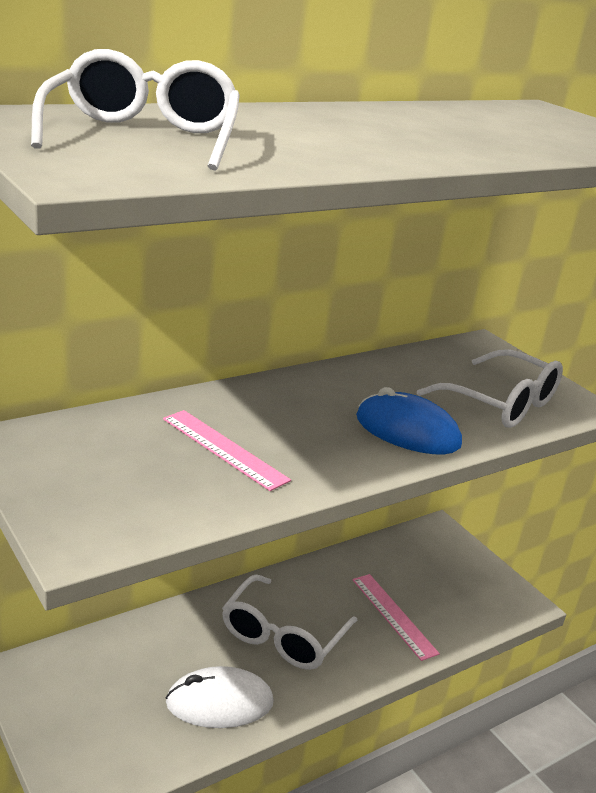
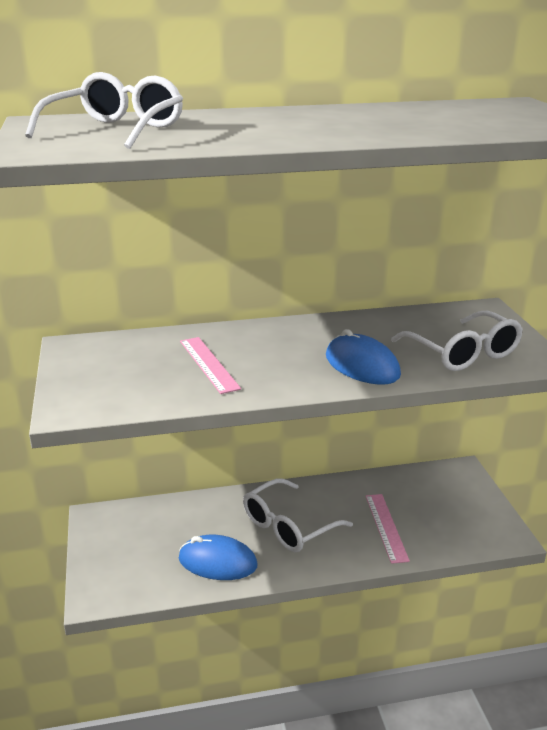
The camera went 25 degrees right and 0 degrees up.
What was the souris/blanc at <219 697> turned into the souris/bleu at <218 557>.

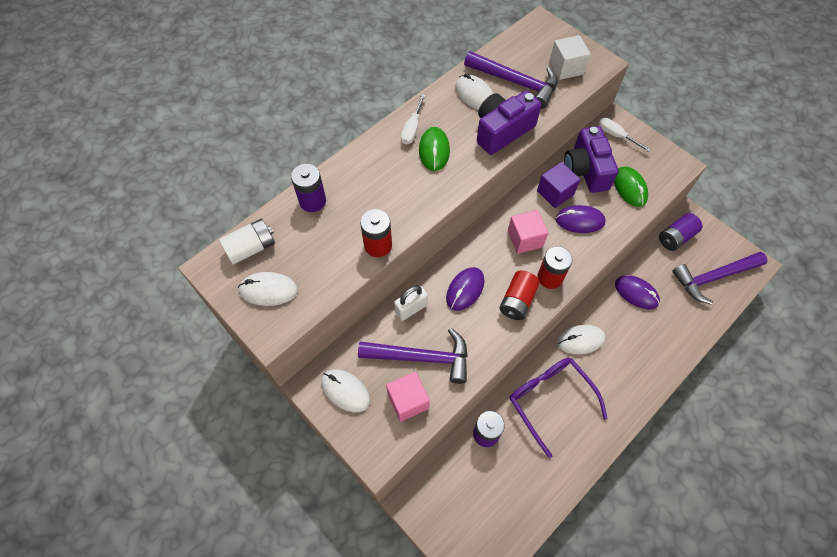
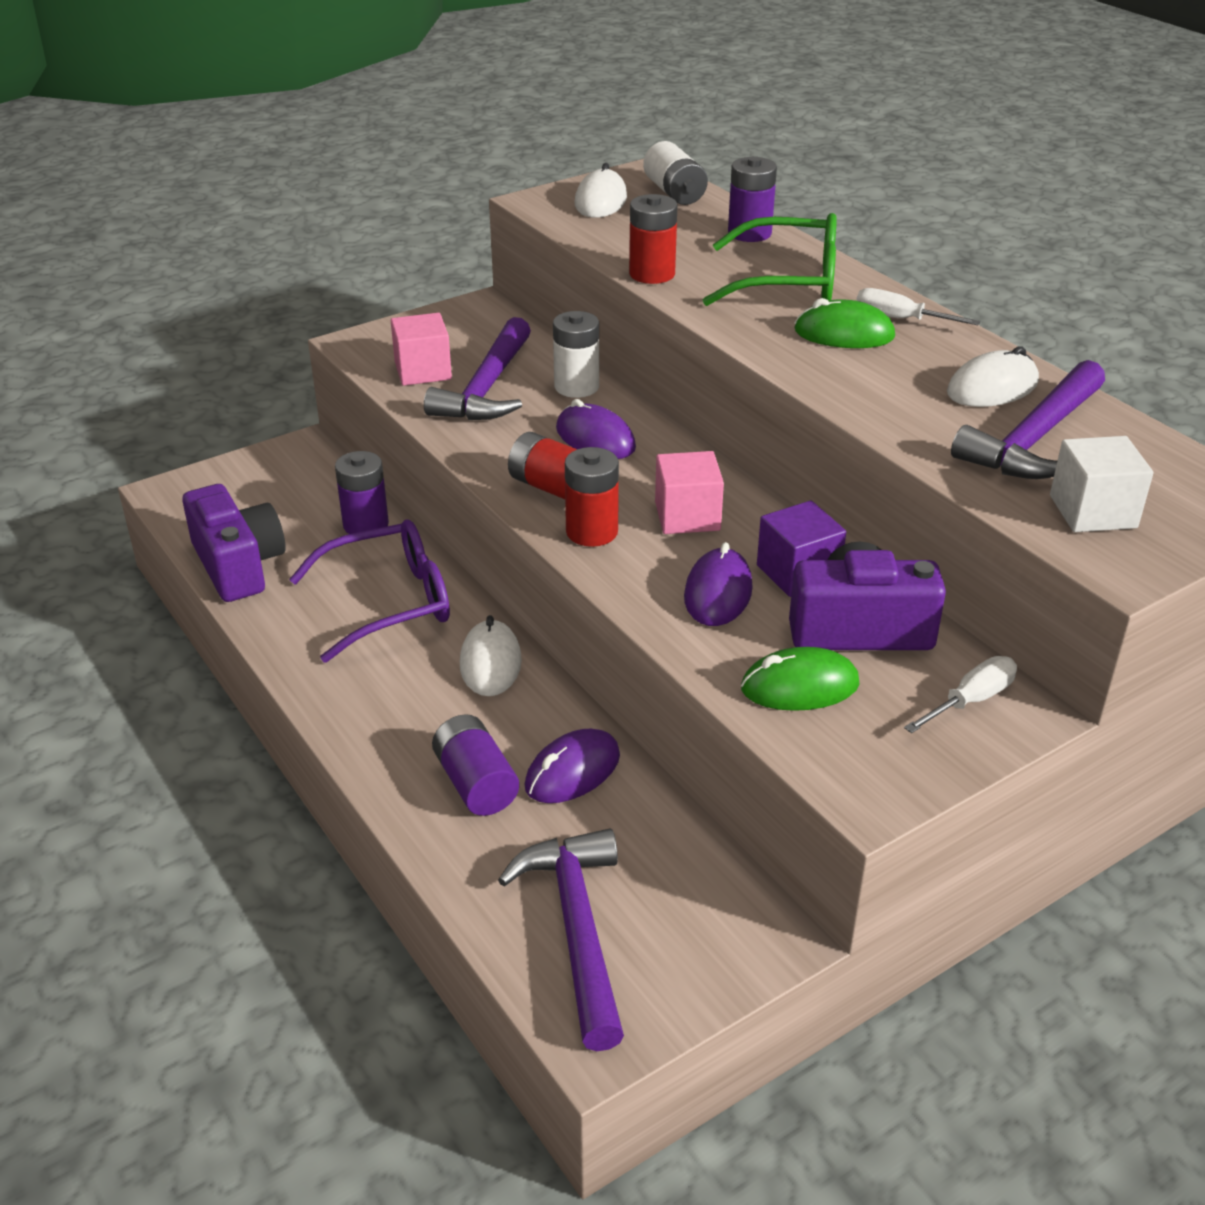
The camera went 100 degrees right and 25 degrees down.
The appareil photo/violet ended up elsewhere, having gone from <509 122> to <234 543>.
The pile/violet ended up elsewhere, having gone from <680 232> to <475 765>.
Where the cadenas/blanc stood at <411 303>, the pile/blanc came to stand at <576 354>.
The second view gained the lunettes/vert at <770 259>.
The second view lost the souris/blanc at <345 390>.

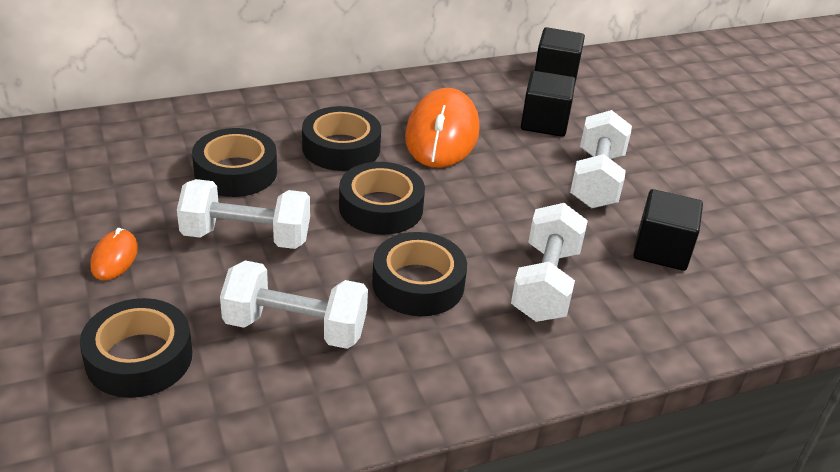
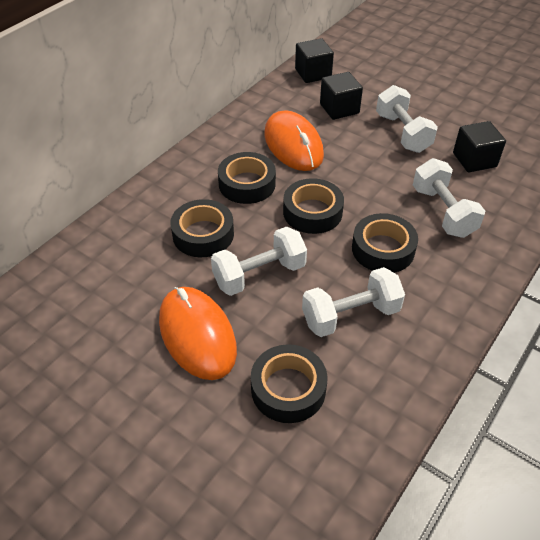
The camera went 30 degrees left and 10 degrees up.
The size of the souris/orange at <114 254> changed by a factor of 2.16.

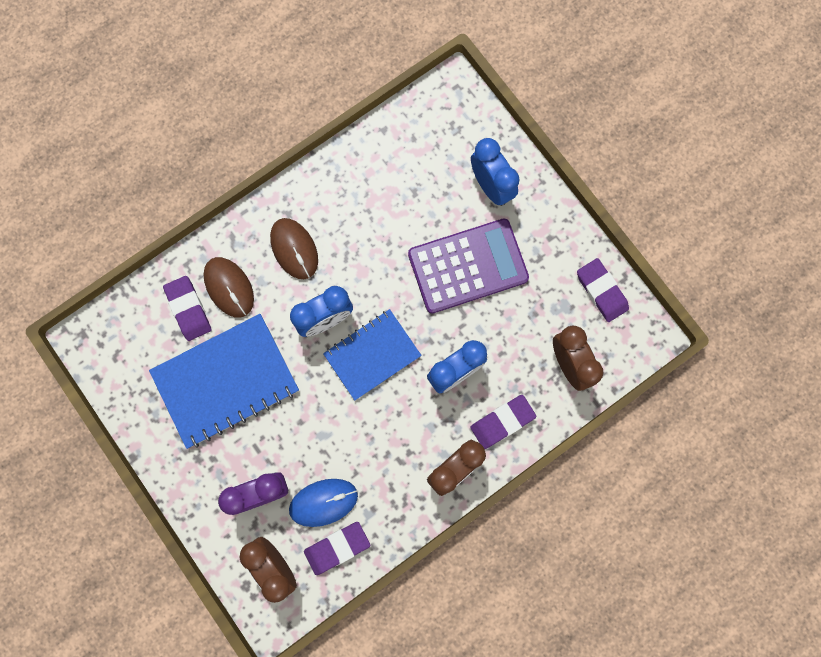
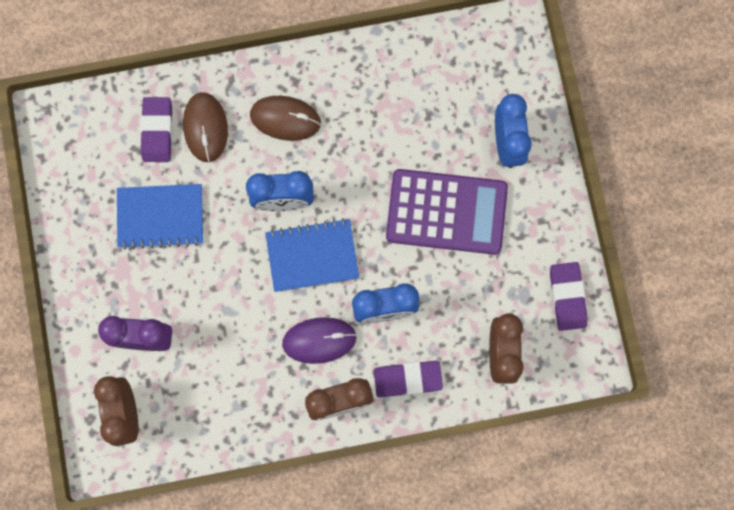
The camera went 25 degrees right and 0 degrees up.
The size of the carnet/bleu at <224 381> changed by a factor of 0.65.
The souris/marron at <294 248> ended up facing another way, 75 degrees counterclockwise from before.
The second view gained the souris/violet at <319 340>.
The second view lost the souris/bleu at <323 503>.
The second view lost the gomme/violet at <337 548>.

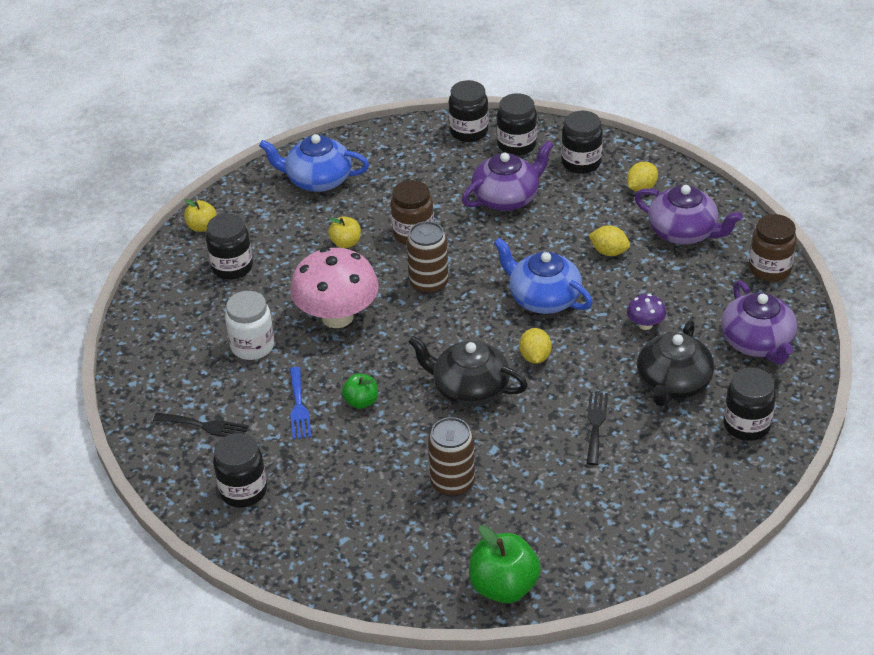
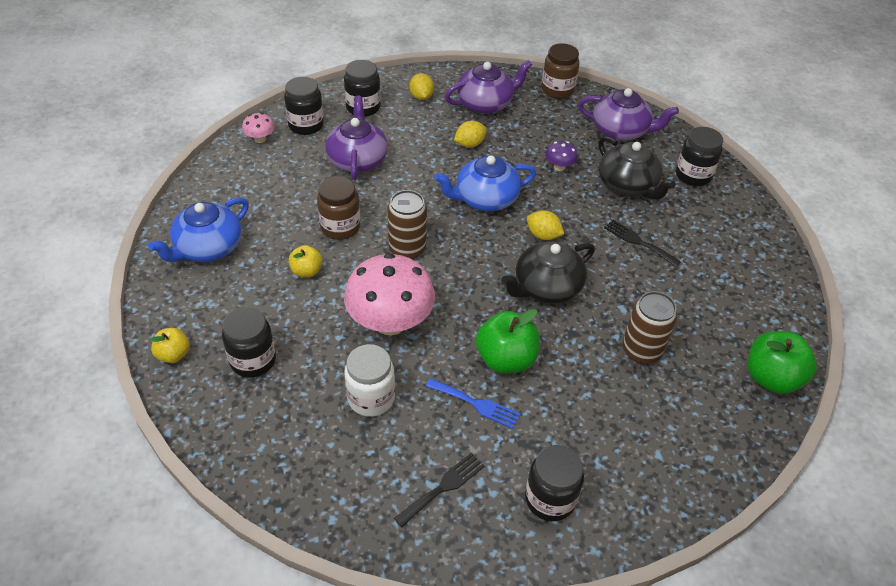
The camera went 60 degrees left and 5 degrees up.
Where the bocal/noir stood at <468 111>, the champignon/rose came to stand at <258 128>.
The size of the pomme/vert at <360 391> changed by a factor of 1.76.

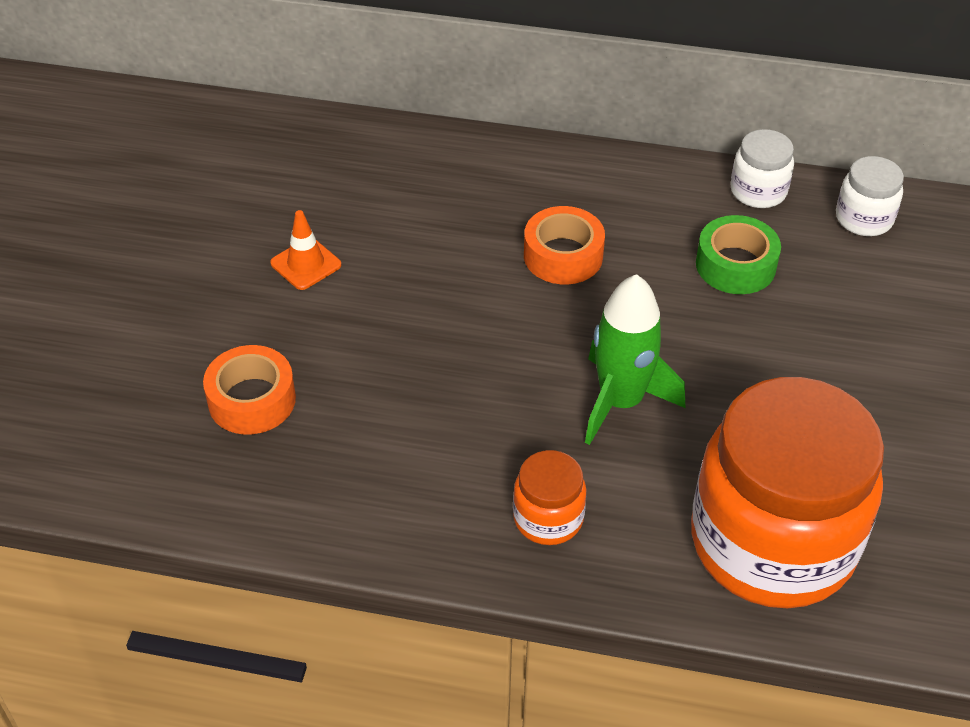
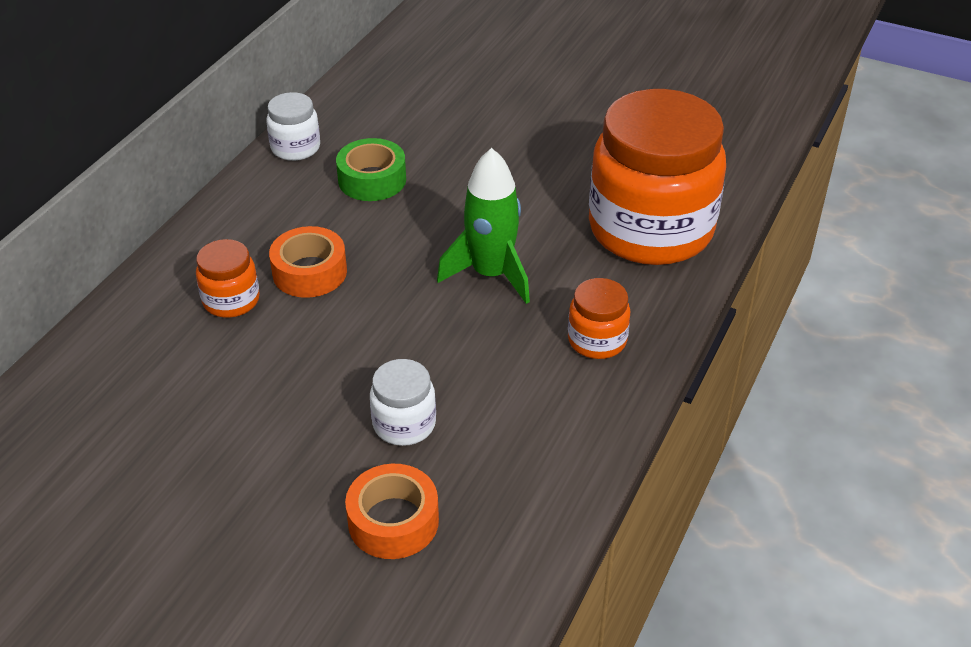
The camera went 75 degrees left and 5 degrees down.
The second view gained the bocal/orange at <228 278>.
The bocal/blanc ended up elsewhere, having gone from <870 196> to <403 402>.
The second view lost the cône de chantier/orange at <306 250>.

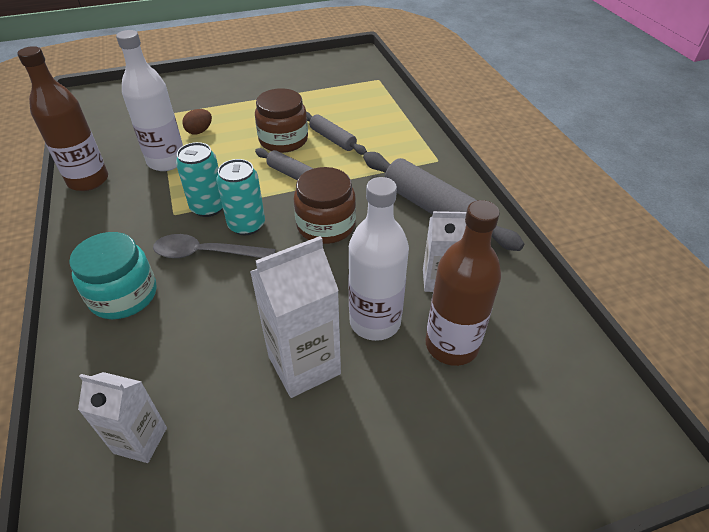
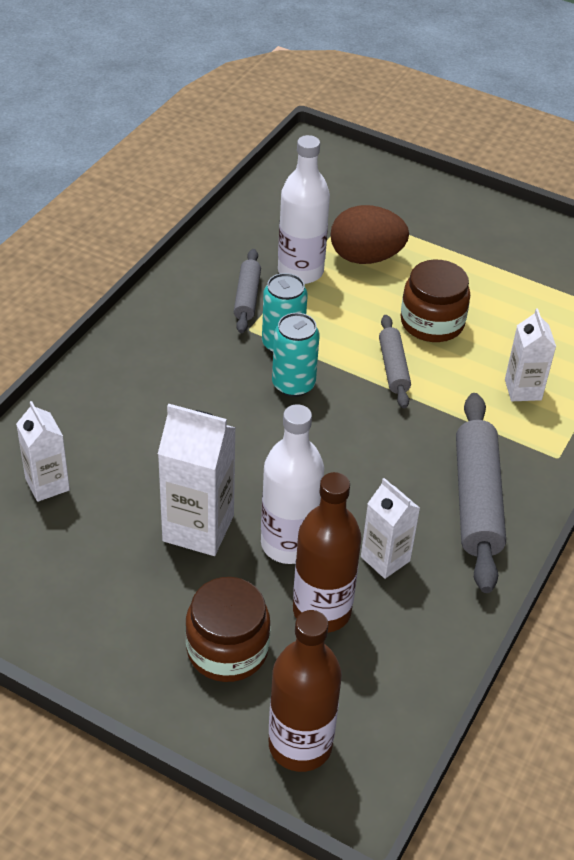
The camera went 45 degrees right and 0 degrees up.
The bocal/marron ended up elsewhere, having gone from <325 205> to <227 629>.
The rouleau à pâtisserie/gris ended up elsewhere, having gone from <336 133> to <247 291>.
The bouteille/marron ended up elsewhere, having gone from <62 118> to <305 691>.
The size of the œuf/marron at <197 121> changed by a factor of 1.98.
The second view gained the brique de lait/blanc at <530 354>.
The second view lost the bocal/turquoise at <112 275>.
The second view lost the cuillère/gris at <214 246>.

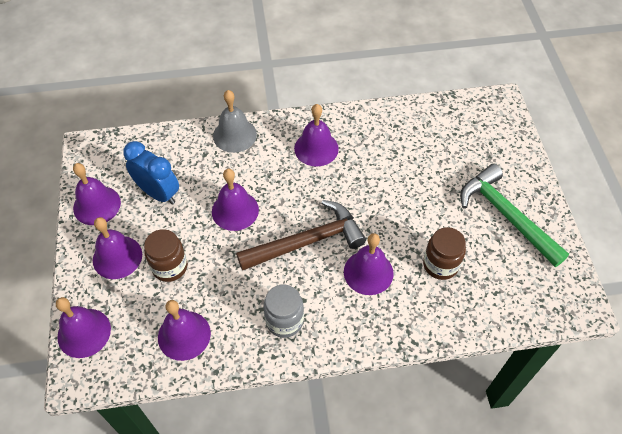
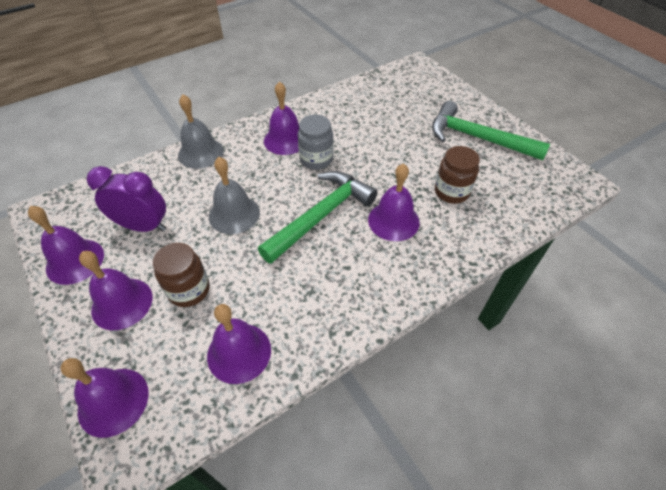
The camera went 25 degrees left and 5 degrees down.
What was the réveil/bleu at <151 172> turned into the réveil/violet at <126 199>.
What was the cloche/violet at <235 200> turned into the cloche/gris at <234 195>.
What was the marteau/marron at <301 235> turned into the marteau/vert at <318 217>.
The bocal/gris ended up elsewhere, having gone from <283 311> to <315 142>.

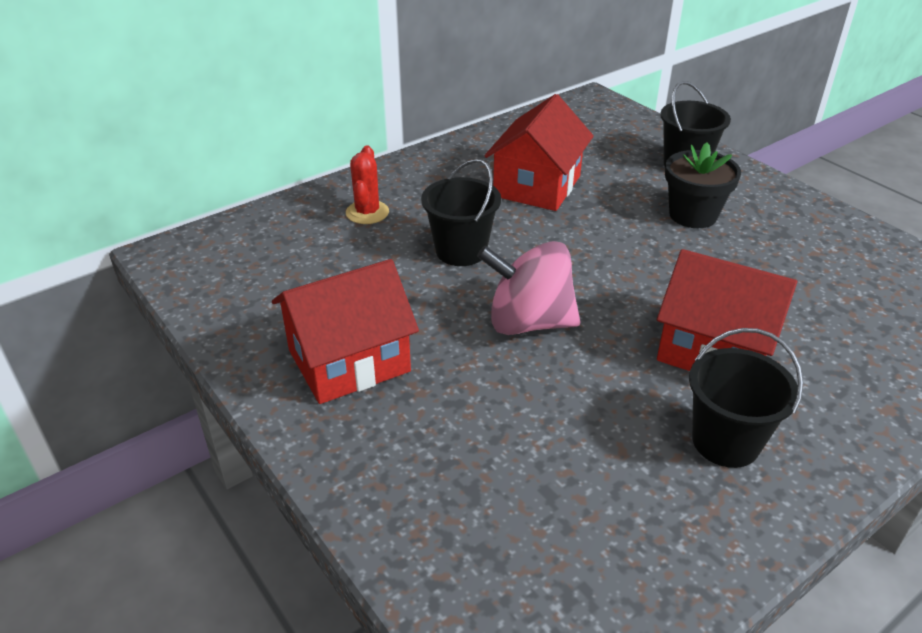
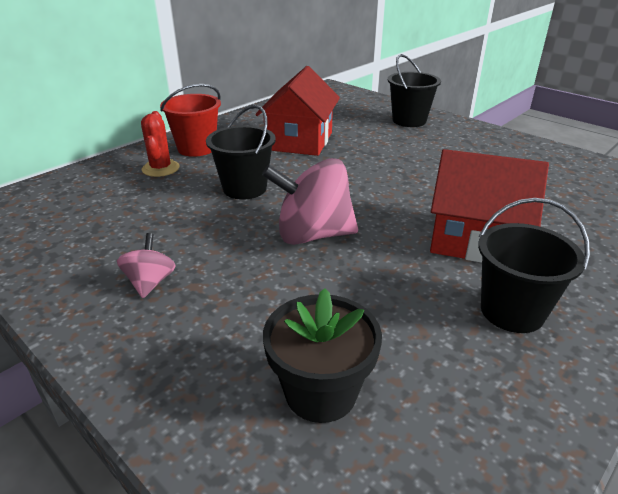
The camera went 10 degrees left and 5 degrees down.
Where the maison/rouge stood at <345 331>, the toupie/rose came to stand at <146 265>.
The second view gained the seau/rouge at <190 120>.
The pot de fleurs/noir ended up elsewhere, having gone from <703 185> to <322 355>.

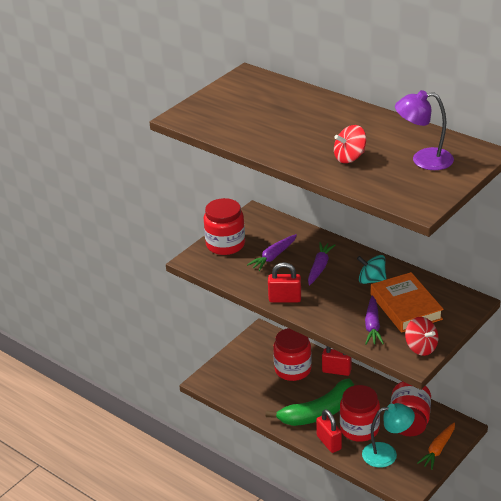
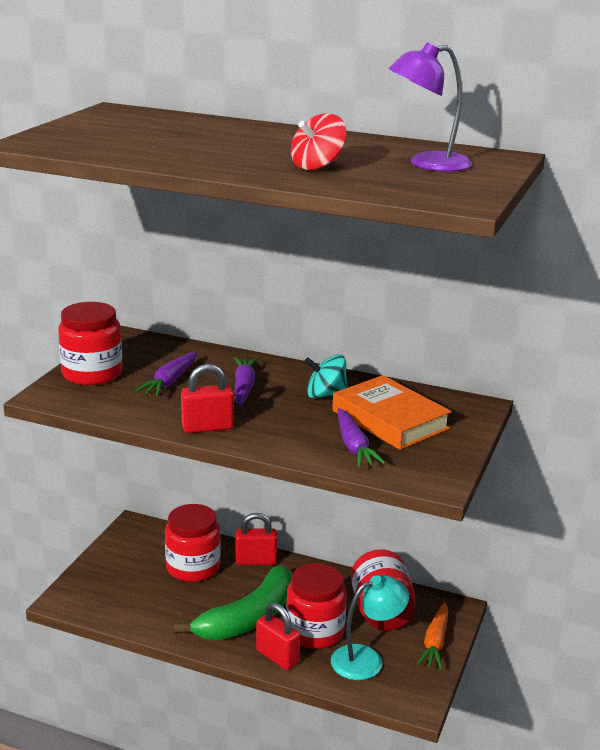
The camera went 20 degrees left and 10 degrees down.
The second view lost the toupie/rouge at <421 336>.

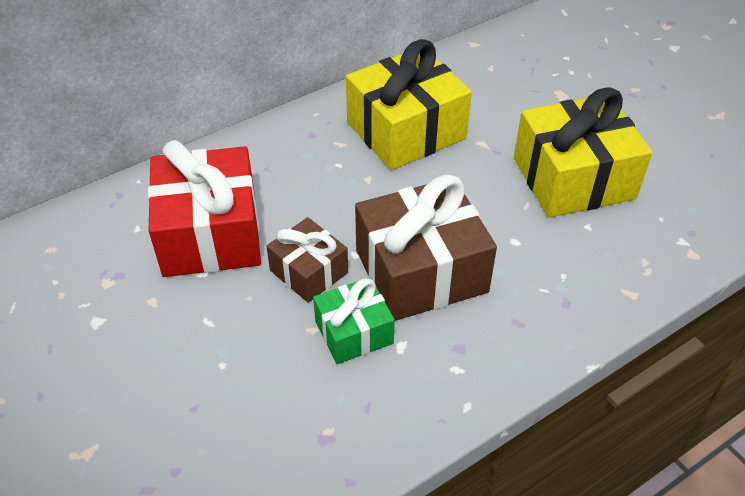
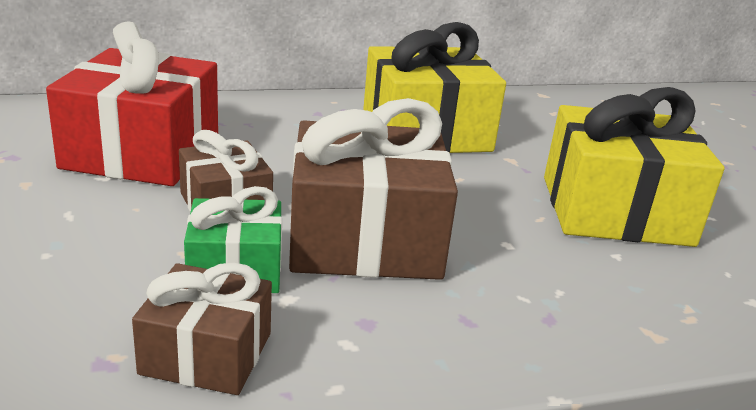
The camera went 15 degrees right and 20 degrees down.
The second view gained the cadeau/marron at <202 328>.

